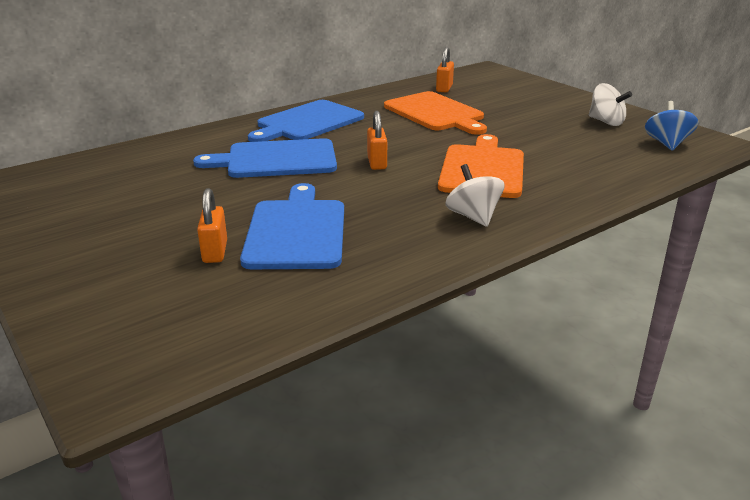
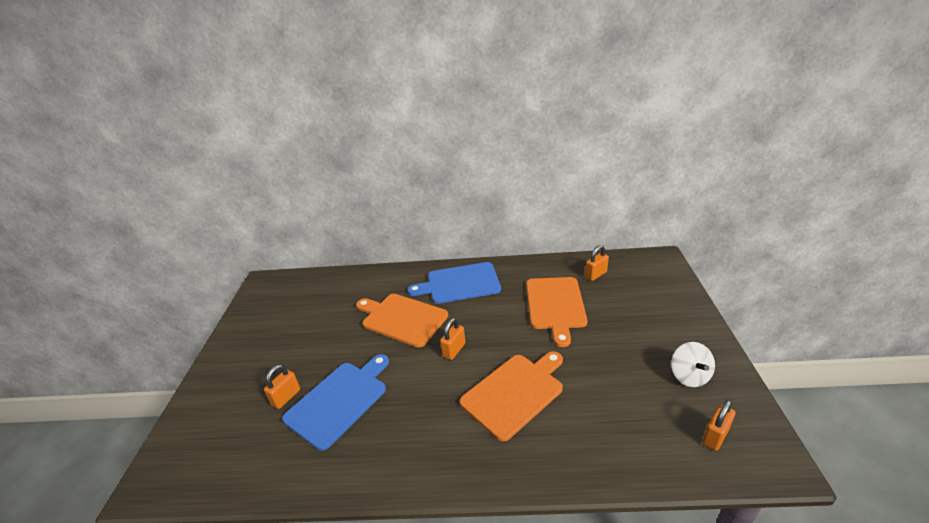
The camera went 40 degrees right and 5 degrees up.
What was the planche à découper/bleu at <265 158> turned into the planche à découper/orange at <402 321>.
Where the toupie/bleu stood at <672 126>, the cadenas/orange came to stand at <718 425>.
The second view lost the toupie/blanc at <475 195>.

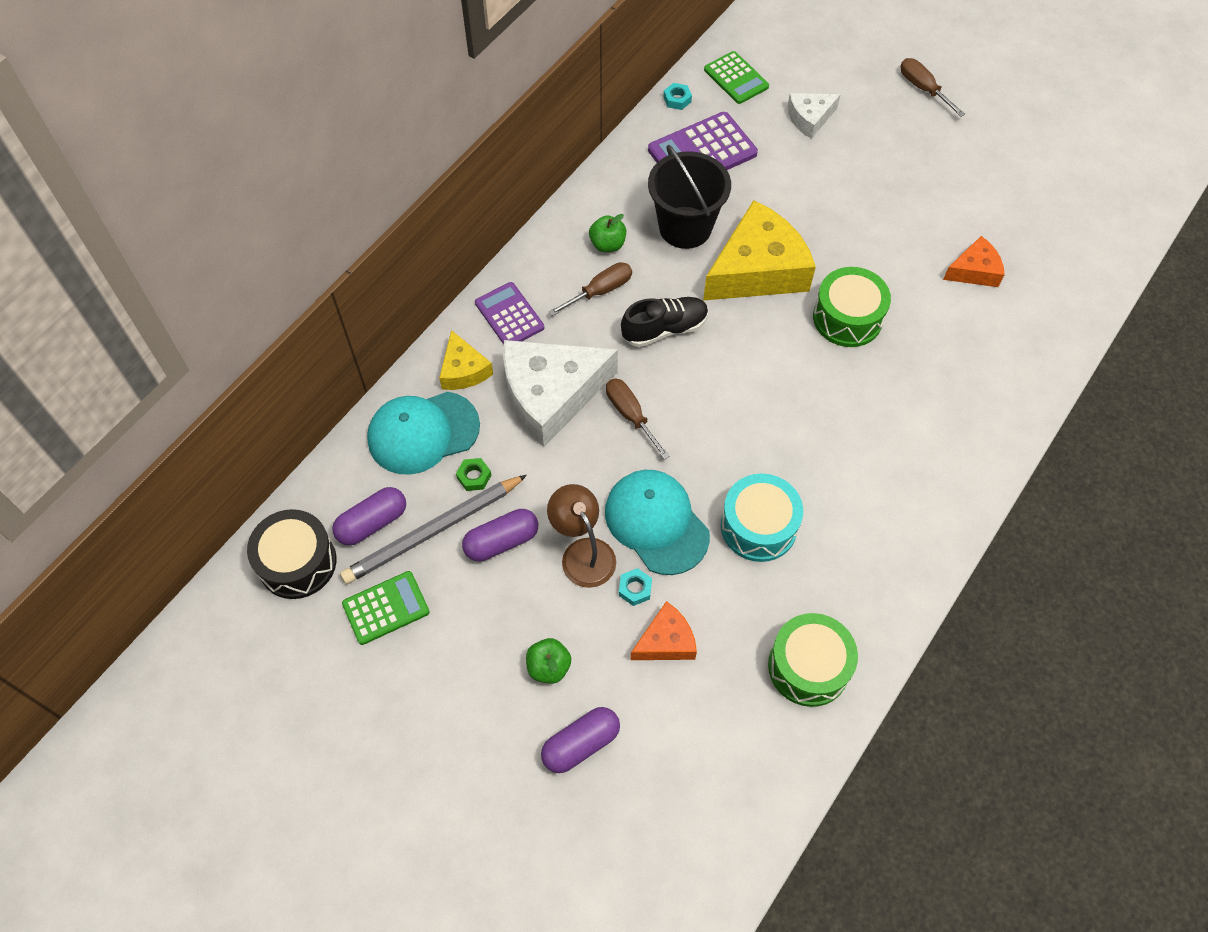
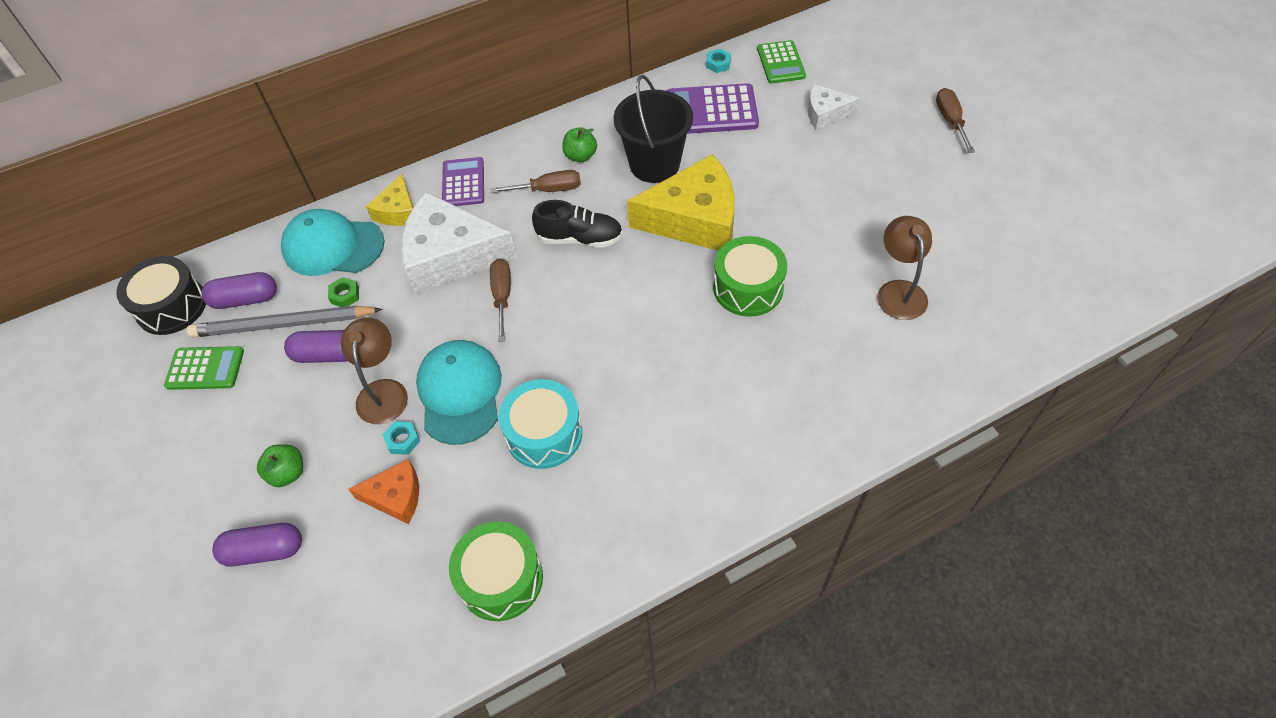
The camera went 30 degrees right and 5 degrees down.
Where the fromage/orange stood at <974 261>, the lampe/marron came to stand at <904 268>.

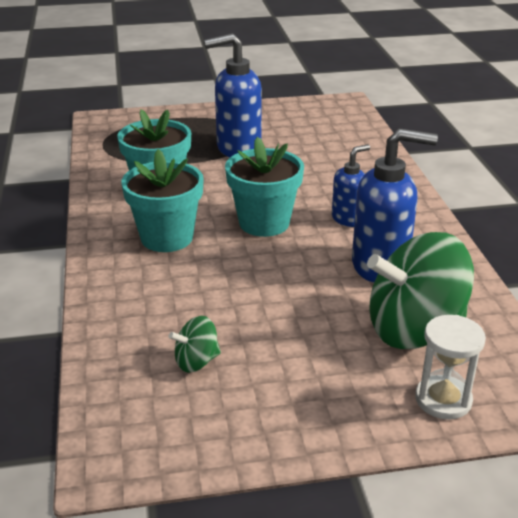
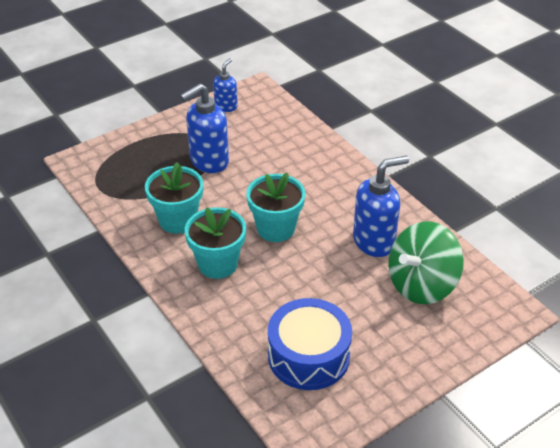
The camera went 25 degrees left and 10 degrees up.
The distributeur de savon/bleu ended up elsewhere, having gone from <351 185> to <225 85>.
Where the toupie/vert stood at <195 344>, the tambour/bleu came to stand at <310 344>.
The second view lost the sablier/blanc at <450 367>.

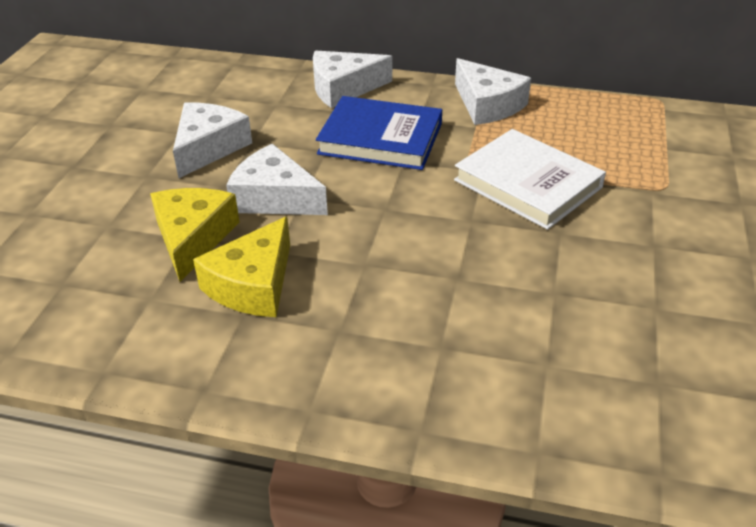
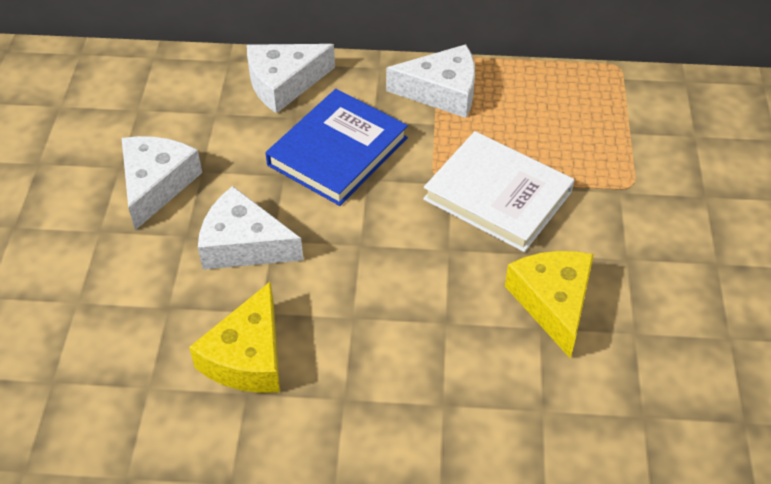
The camera went 10 degrees left and 10 degrees up.
The livre/bleu at <379 133> ended up facing another way, 60 degrees counterclockwise from before.
The fromage/blanc at <493 91> ended up facing another way, 45 degrees counterclockwise from before.
The fromage/jaune ended up elsewhere, having gone from <195 235> to <549 304>.

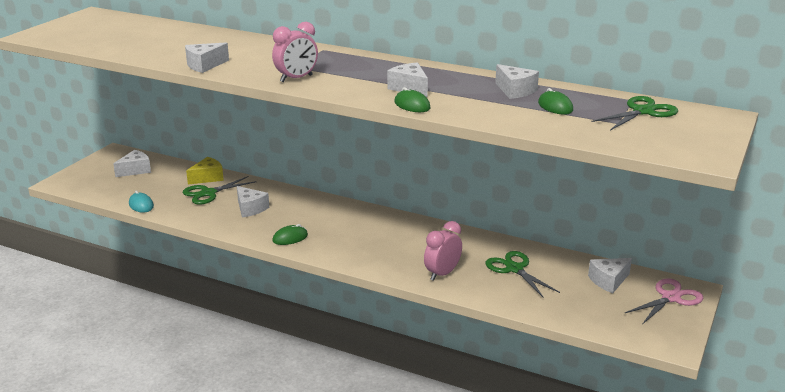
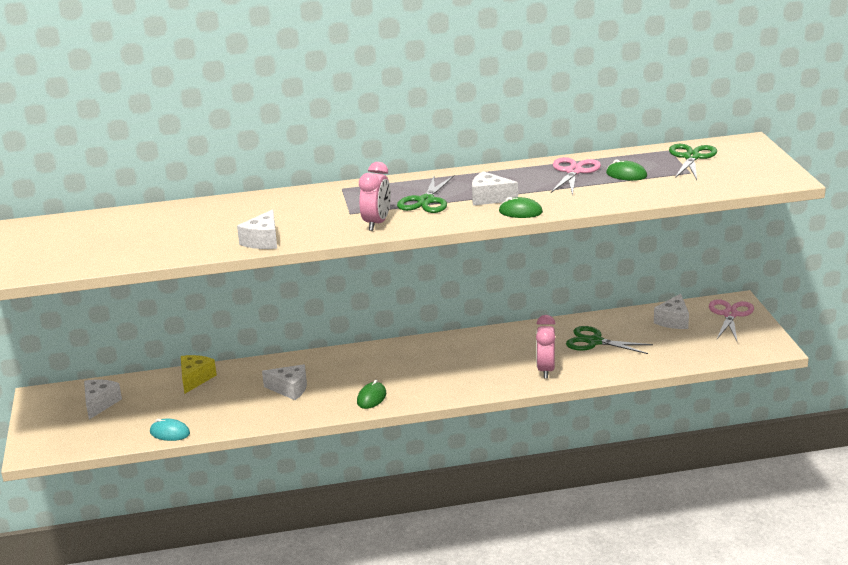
The camera went 35 degrees left and 0 degrees up.
The ciseaux/vert ended up elsewhere, having gone from <219 190> to <426 194>.
Where the fromage/blanc stood at <517 81>, the ciseaux/rose came to stand at <576 176>.

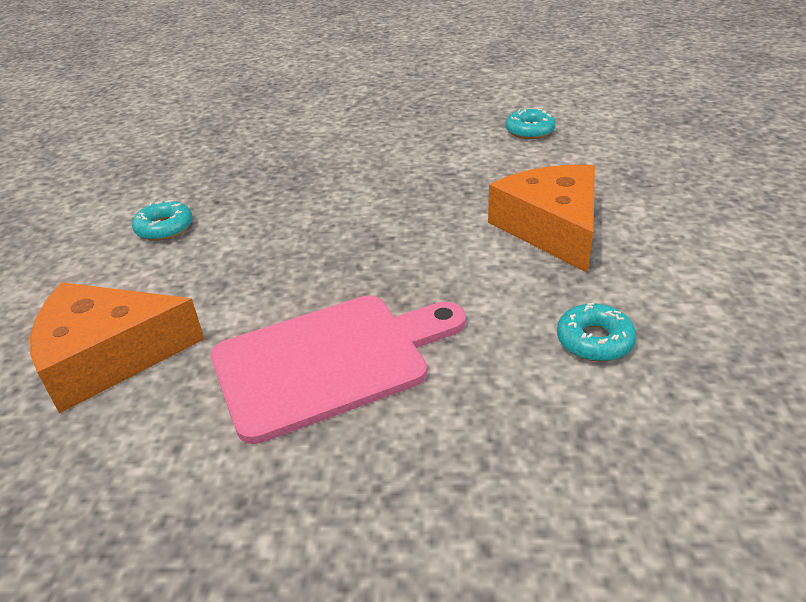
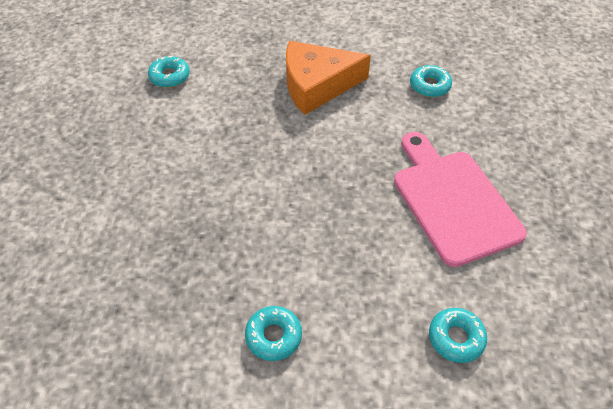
The camera went 90 degrees left and 15 degrees up.
Where the fromage/orange stood at <117 348>, the beignet/turquoise came to stand at <458 335>.

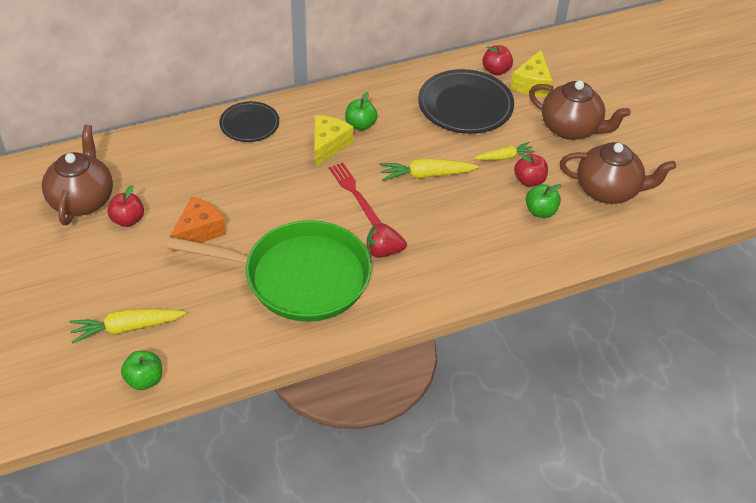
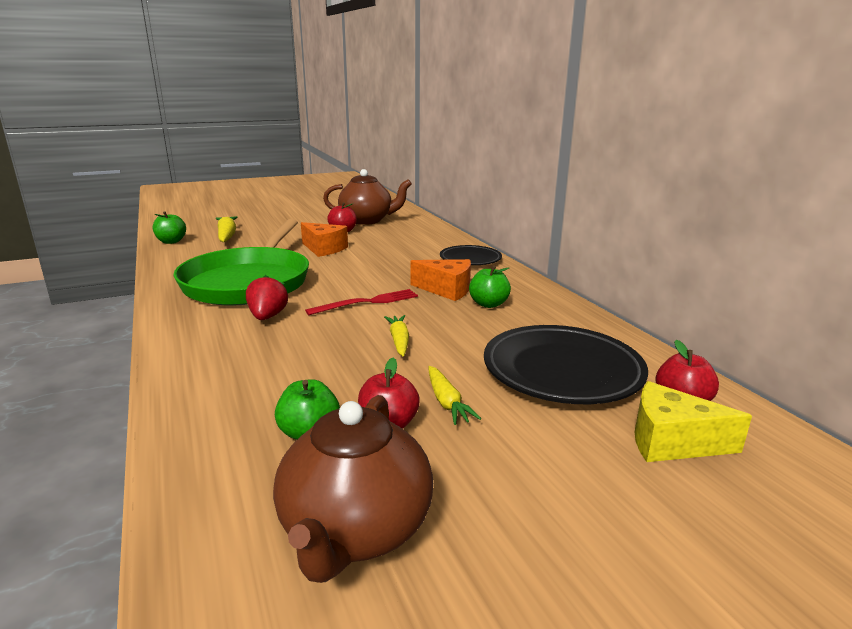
The camera went 90 degrees right and 25 degrees down.
The size of the carotte/jaune at <429 169> changed by a factor of 0.65.
What was the fromage/jaune at <334 141> turned into the fromage/orange at <441 280>.
The second view lost the théière/marron at <580 110>.

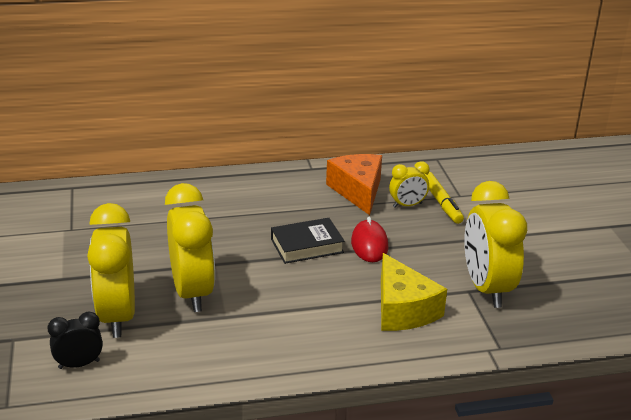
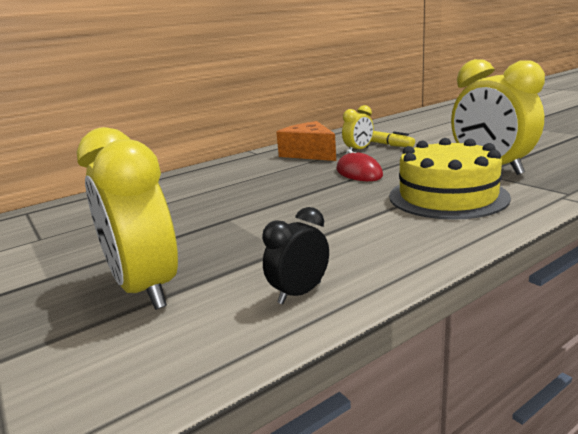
The camera went 20 degrees left and 10 degrees down.
The réveil/noir ended up elsewhere, having gone from <75 340> to <295 255>.
Where the fromage/jaune stood at <414 292>, the gâteau/jaune came to stand at <450 179>.
The second view lost the réveil/jaune at <190 247>.
The second view lost the livre/noir at <308 241>.

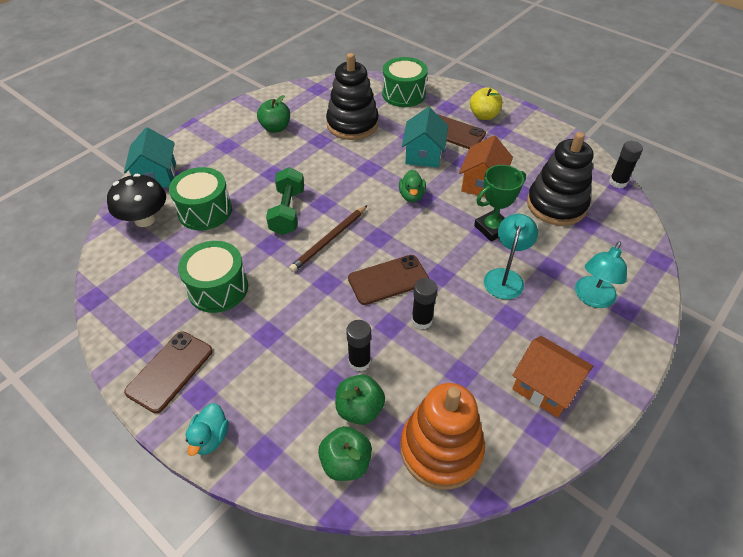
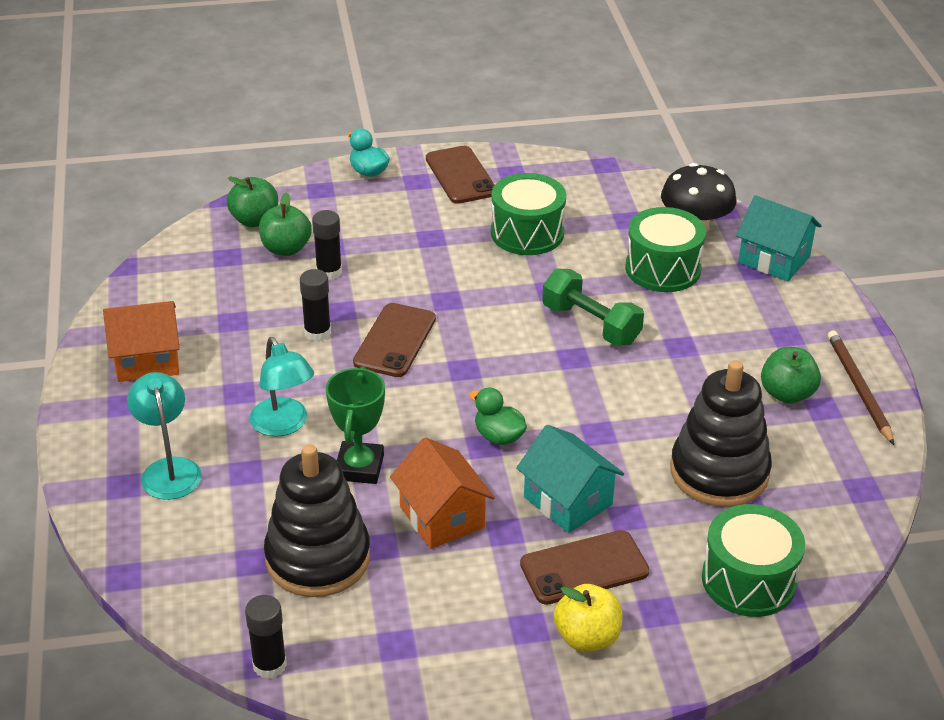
The camera went 130 degrees right and 10 degrees down.
The crayon/marron ended up elsewhere, having gone from <328 238> to <861 387>.
The second view lost the jouet à empiler/orange at <442 436>.

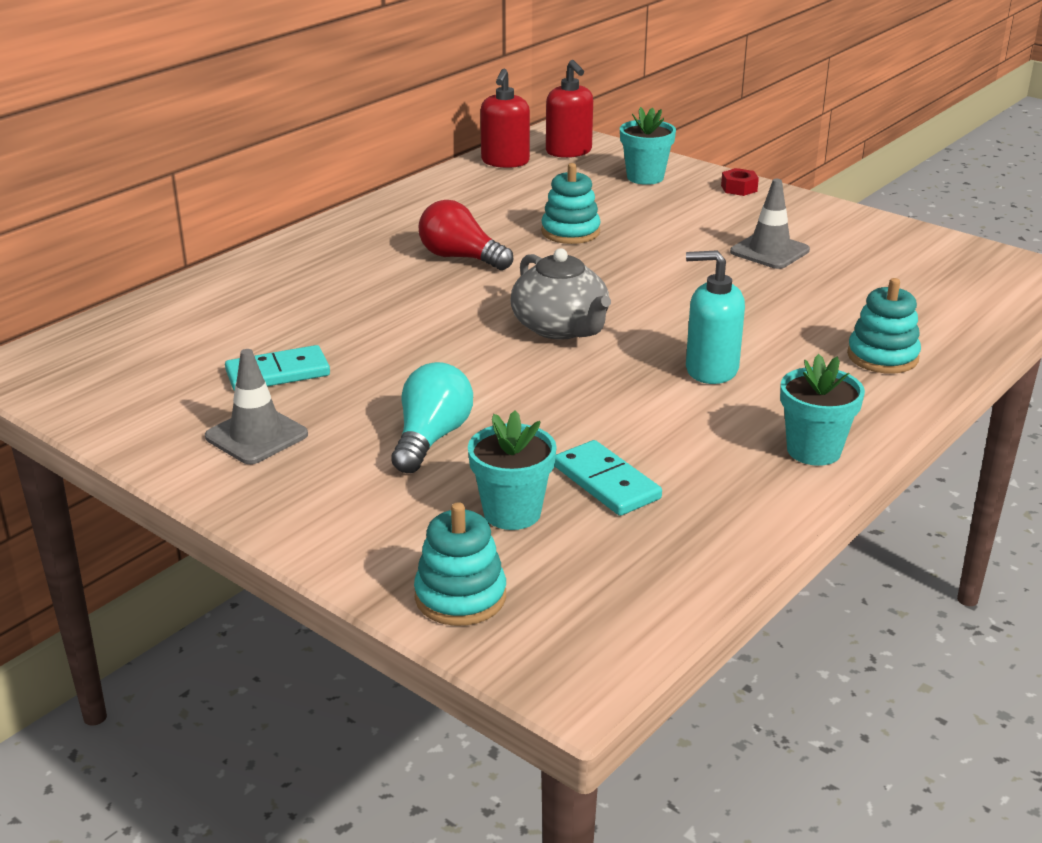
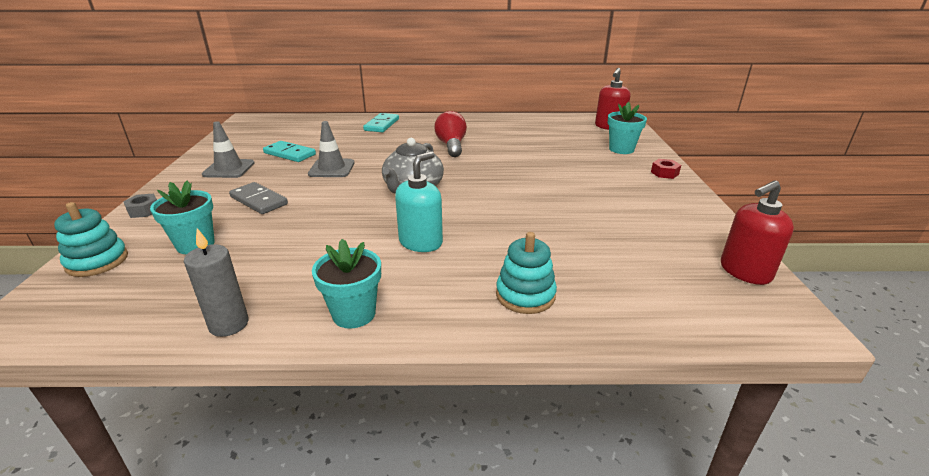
The camera went 50 degrees right and 0 degrees up.
The second view gained the écrou/gris at <140 206>.
The second view gained the bougie/gris at <216 282>.
Where the ampoule/turquoise stood at <432 417>, the domino/gris came to stand at <258 198>.
The cône de chantier/gris ended up elsewhere, having gone from <770 224> to <331 149>.
The domino/turquoise ended up elsewhere, having gone from <608 478> to <381 122>.
The distributeur de savon/turquoise at <715 317> ended up facing another way, 60 degrees clockwise from before.
The distributeur de savon/rouge ended up elsewhere, having gone from <505 118> to <757 232>.
The second view lost the jouet à empiler/turquoise at <570 203>.

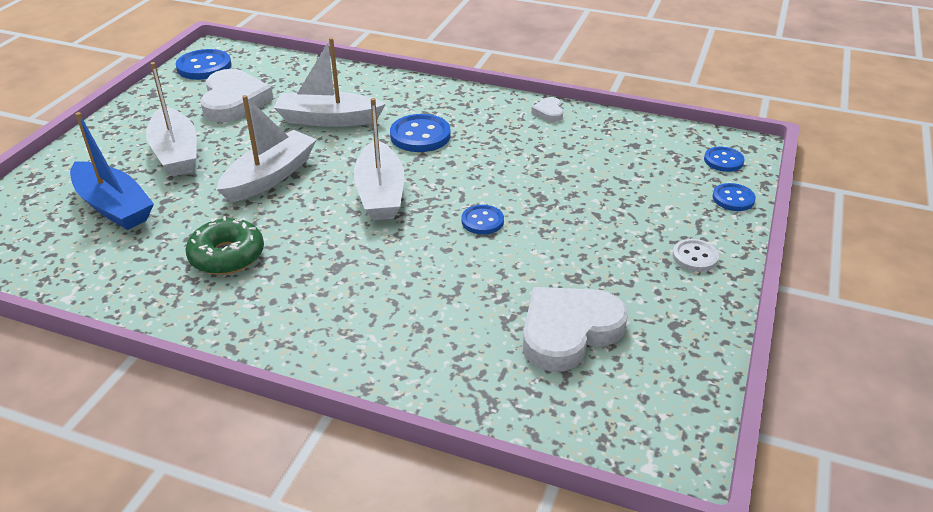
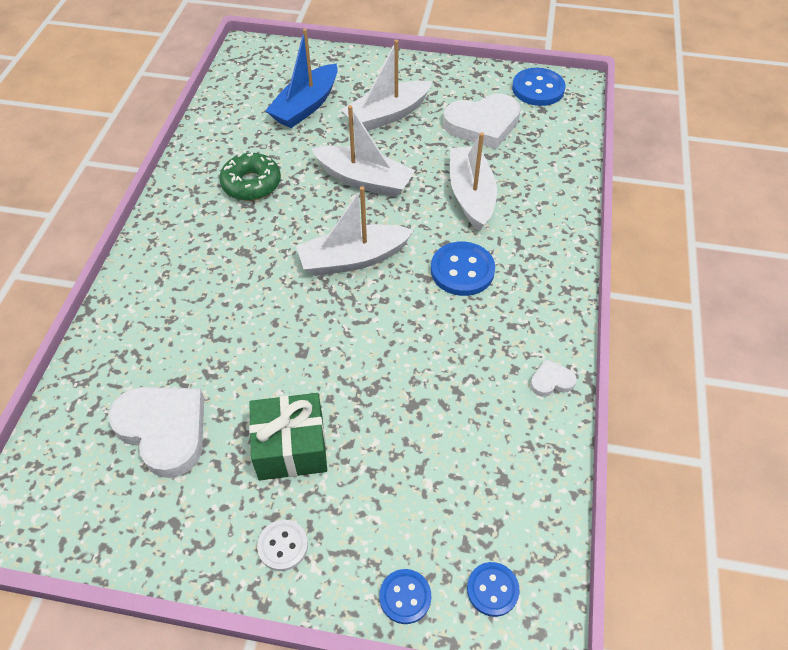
The camera went 80 degrees right and 15 degrees up.
The second view gained the cadeau/vert at <288 436>.
The second view lost the bouton/bleu at <483 220>.

